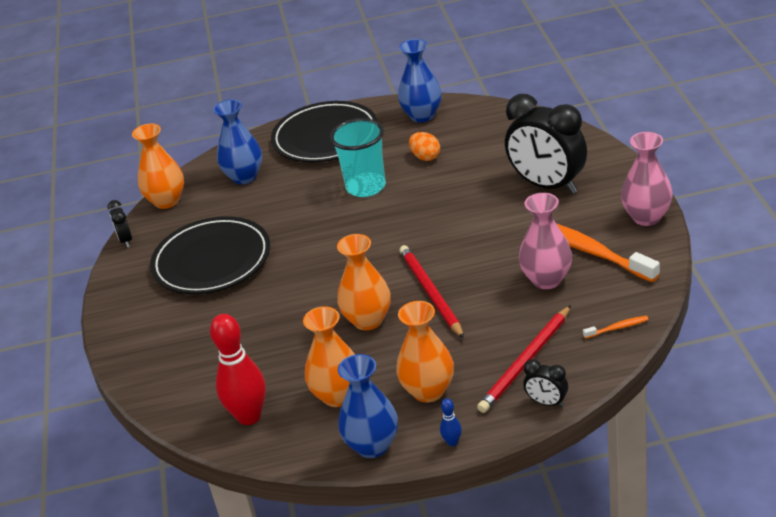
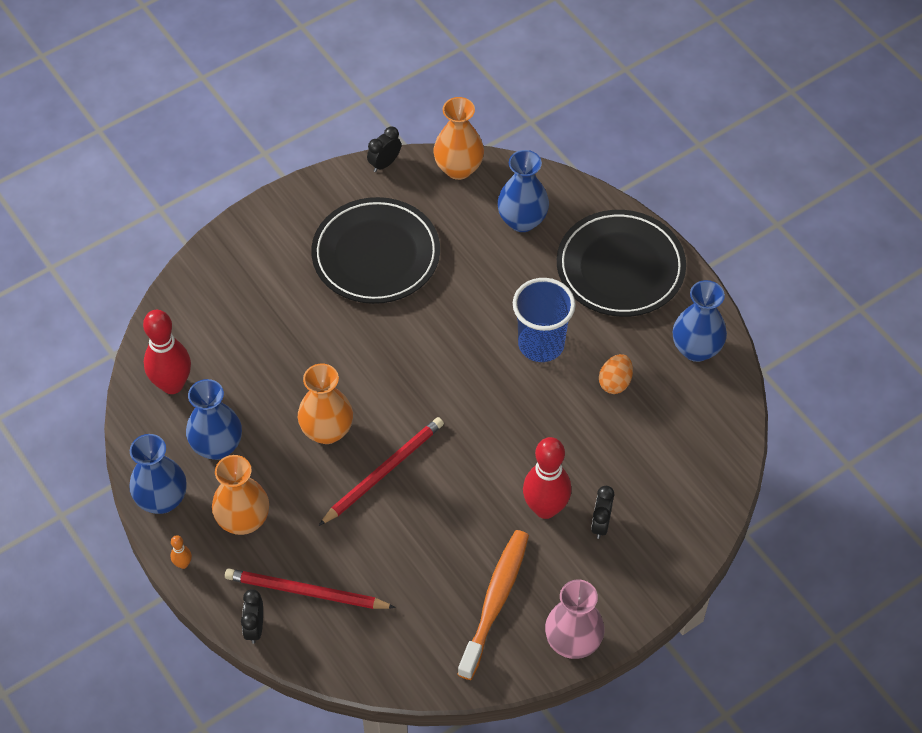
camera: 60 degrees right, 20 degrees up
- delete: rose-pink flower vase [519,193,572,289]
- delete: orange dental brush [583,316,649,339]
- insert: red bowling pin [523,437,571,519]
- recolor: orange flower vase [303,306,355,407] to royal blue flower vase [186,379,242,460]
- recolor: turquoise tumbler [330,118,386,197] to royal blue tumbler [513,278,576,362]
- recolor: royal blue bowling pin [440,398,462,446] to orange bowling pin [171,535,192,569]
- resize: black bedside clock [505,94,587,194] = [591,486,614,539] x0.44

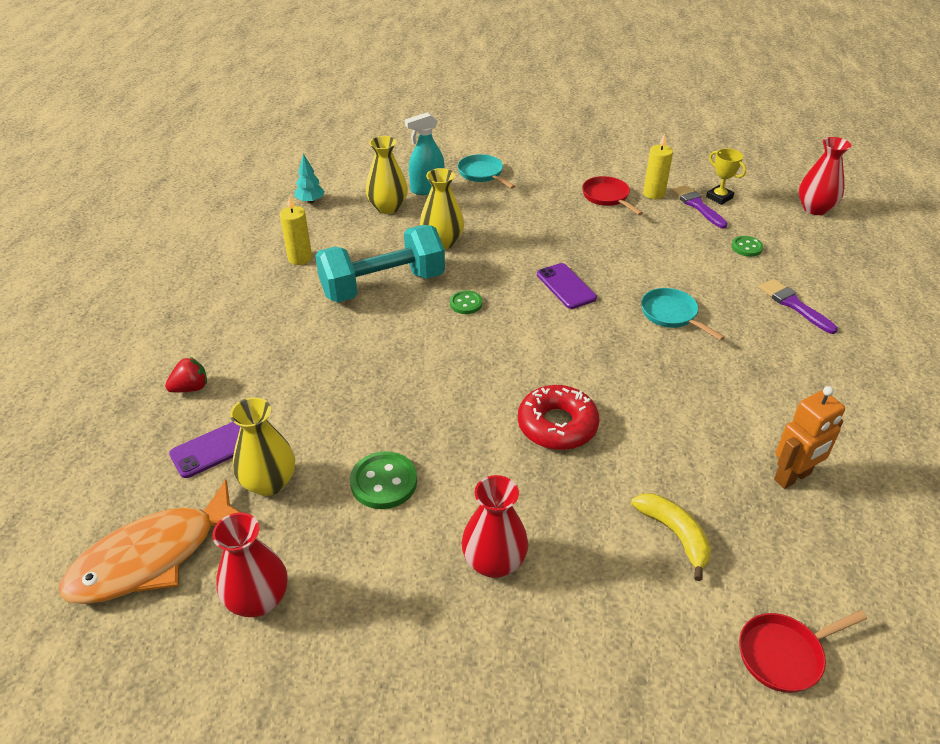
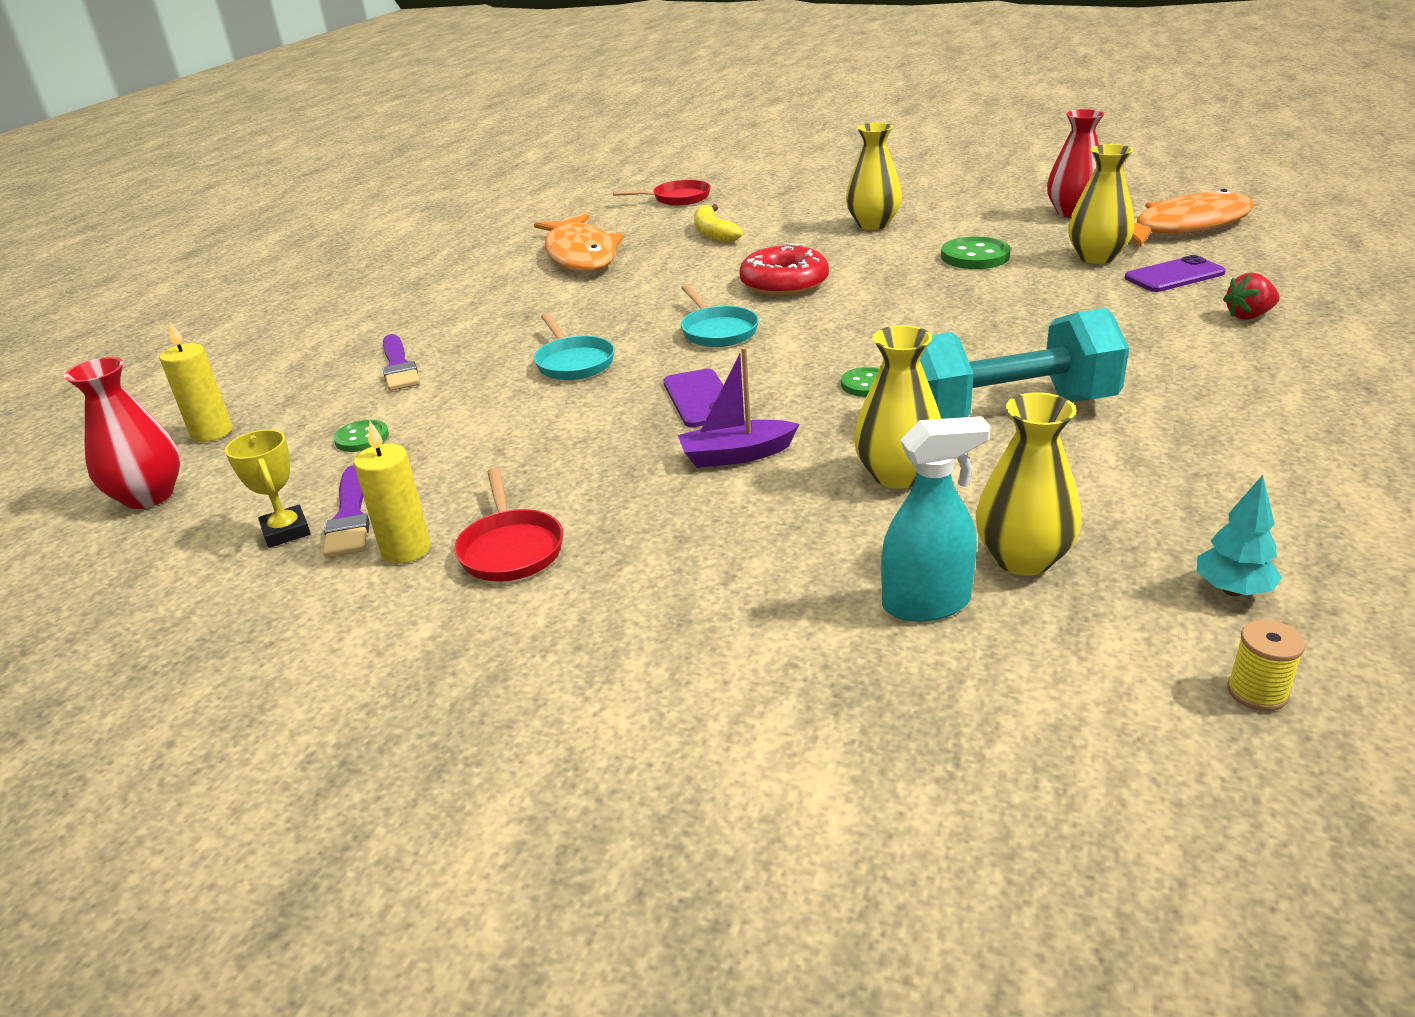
camera: 165 degrees left, 10 degrees down
- insert: violet boat [678,347,799,468]
- insert: bright yellow reel of thread [1227,620,1306,711]
- move: bright yellow pillar candle [280,195,312,265] to [160,322,232,442]
- move: turquoise frying pan [458,154,515,189] to [681,284,759,347]
- replace: orange toy robot [774,386,845,489] to orange fish figure [534,214,624,272]
- recolor: red flower vase [461,475,528,578] to bright yellow flower vase [846,123,902,230]

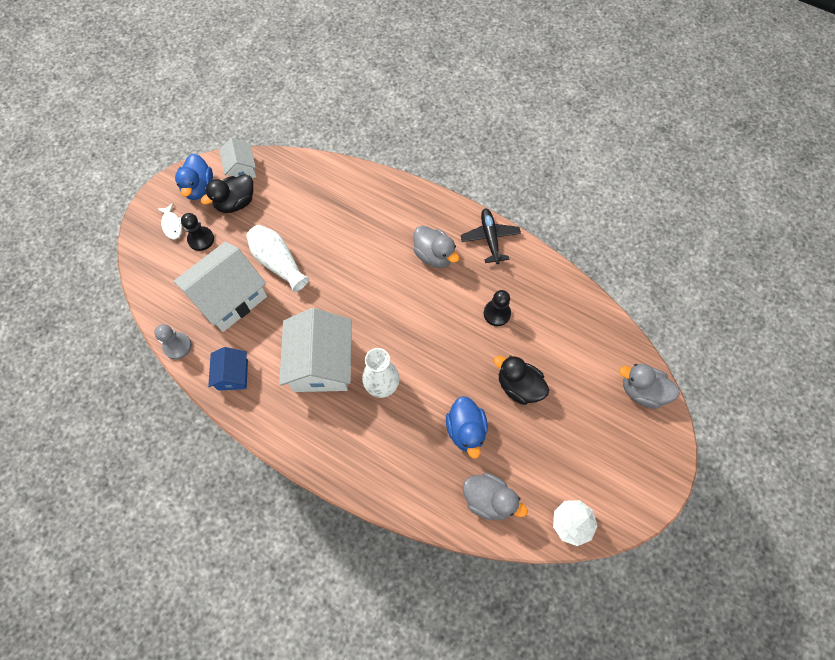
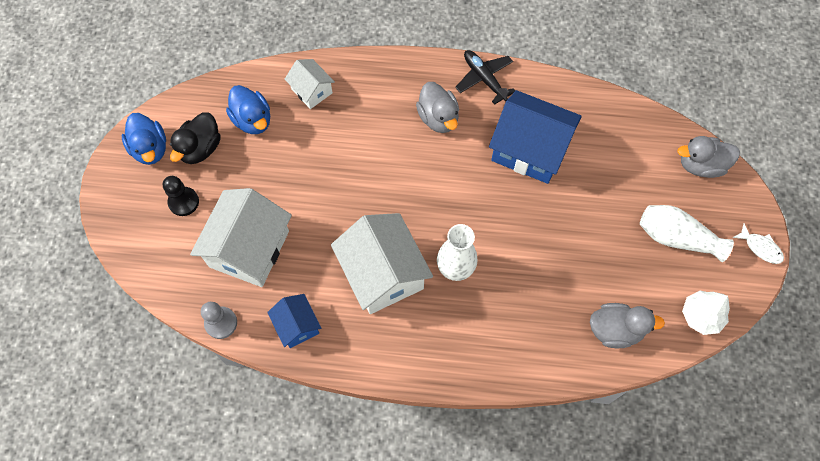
camera: 25 degrees left, 0 degrees up
- delete: black rubber duck [494,356,549,405]
- move: snow-white fish figure [157,203,182,240] to [733,223,784,264]
- move: snow-white house [219,138,256,178] to [285,59,335,109]
- move: snow-white flower vase [246,225,309,292] to [640,205,734,262]
- move: royal blue rubber duck [446,396,488,459] to [226,85,270,134]
- replace: black chess pawn [484,290,511,326] to royal blue house [489,90,582,184]
- rotate: grey rubber duck [413,225,459,268] = [416,82,459,133] 45 degrees clockwise

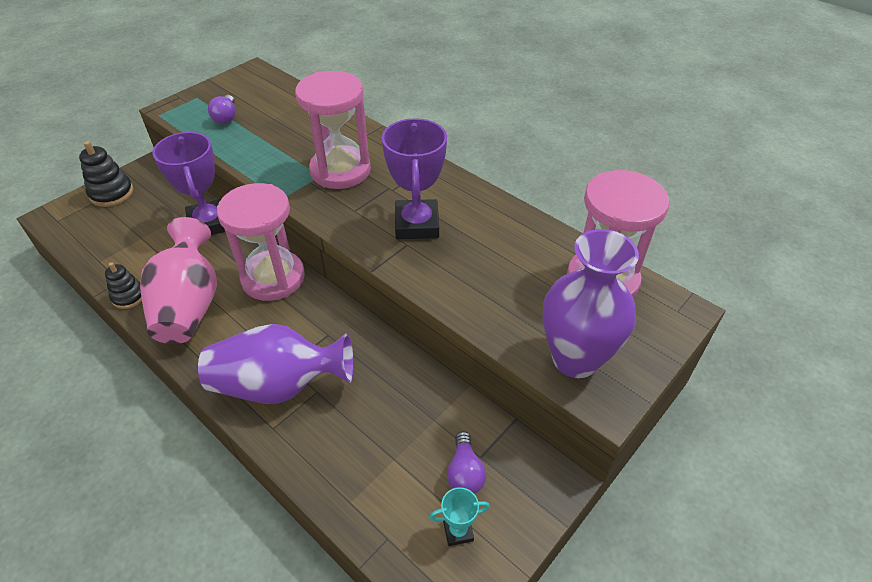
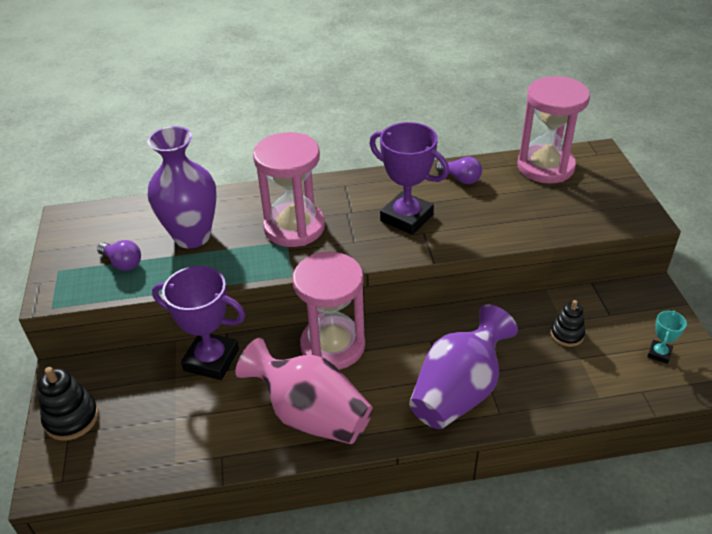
camera: 50 degrees left, 5 degrees down
- move: black stacking rings [105,262,142,309] to [551,300,585,347]
- move: violet light bulb [447,431,486,494] to [435,157,482,184]
- move: violet flower vase [543,229,639,378] to [147,126,217,248]

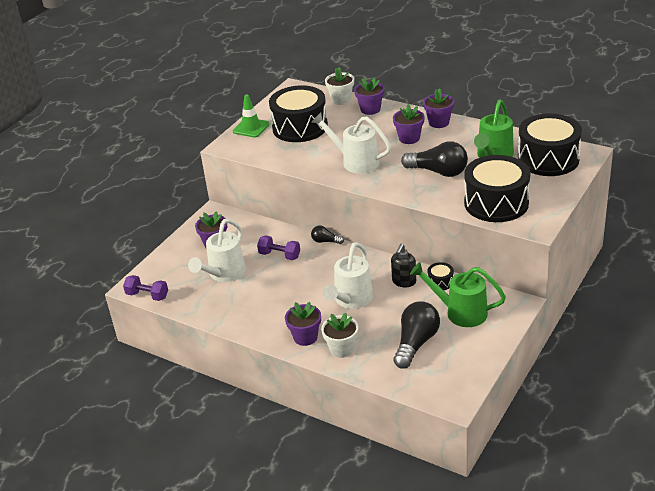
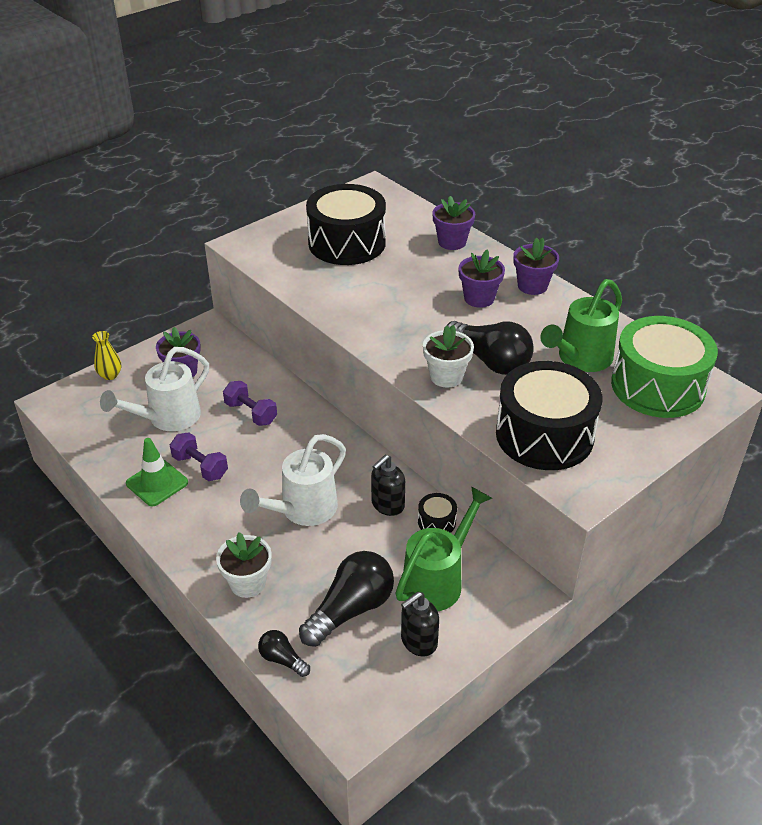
camera: 15 degrees right, 5 degrees up
- delete: violet plant pot [285,302,321,346]
- delete: snow-white watering pot [311,112,391,173]
- insert: bright yellow flower vase [92,331,121,380]
- insert: black soap dispenser [401,592,439,656]
- move: violet free weight [123,275,168,301] to [170,432,228,481]
- move: green road cone [233,94,270,137] to [126,438,188,507]
- move: black light bulb [311,225,344,244] to [258,630,310,677]
- move: snow-white plant pot [325,67,354,105] to [423,325,474,387]
- recolor: black toy drum [518,113,582,176] to green toy drum [611,316,718,418]
- rotate: green watering pot [410,262,506,327] = [396,487,492,611] 90 degrees clockwise

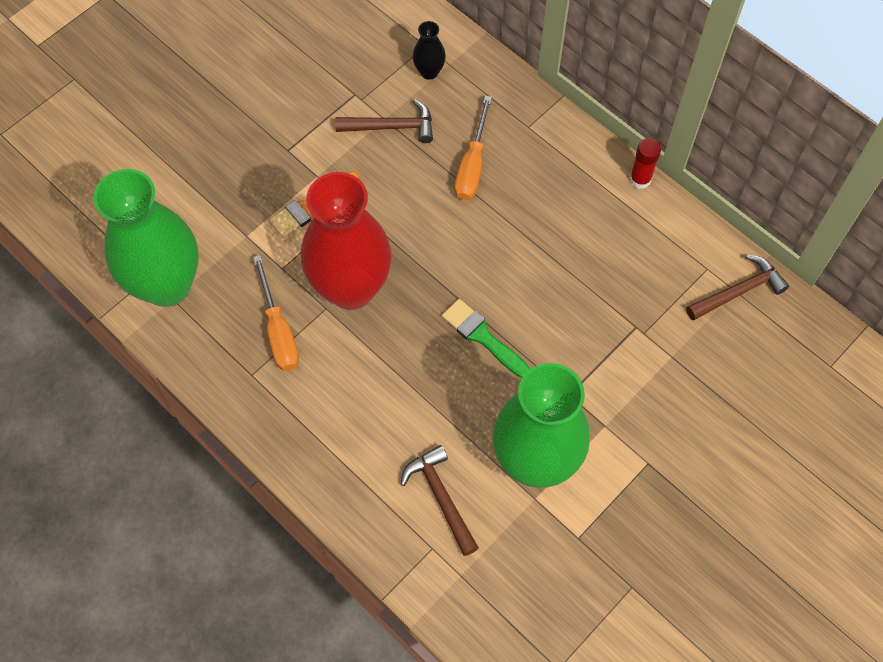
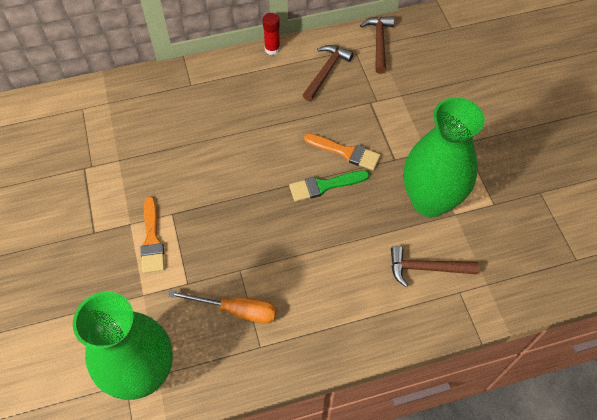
camera: 60 degrees left, 5 degrees down
- delete: red flower vase [301,172,392,310]
- delete: black flower vase [413,21,446,80]
- delete: orange flat screwdriver [455,96,492,200]
- insert: orange paint brush [304,133,381,170]
- move: brown hammer [335,100,433,143] to [303,45,354,101]

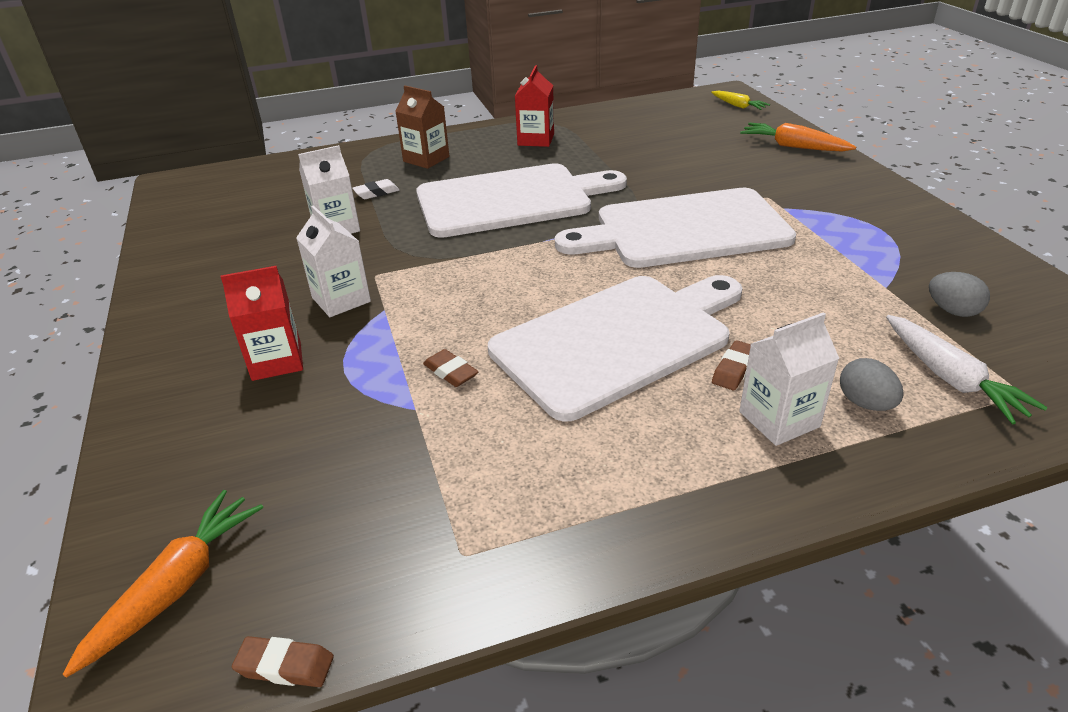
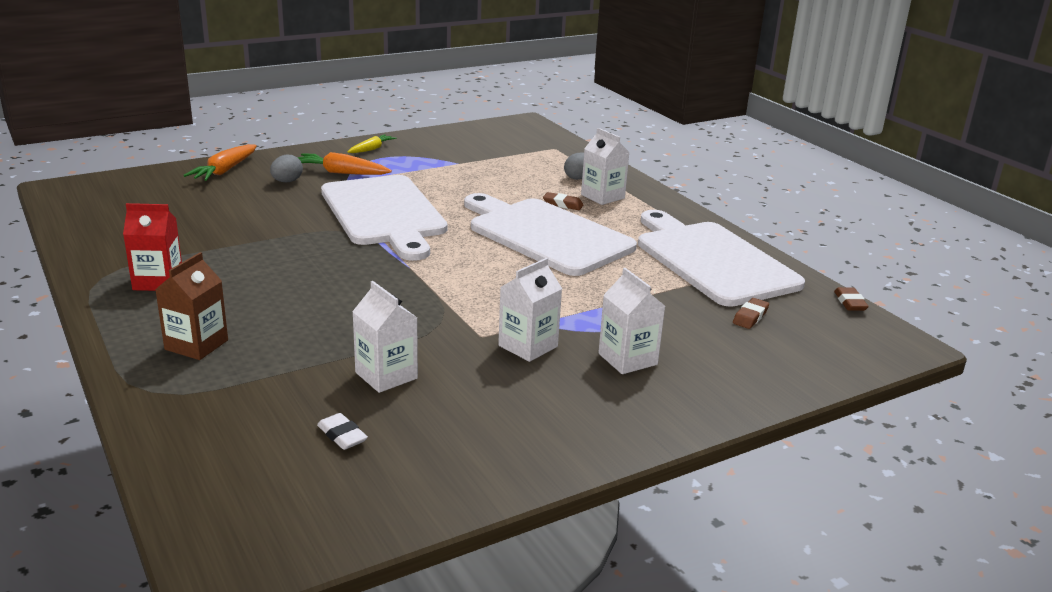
camera: 105 degrees left, 10 degrees down
- delete: snow-white toy carrot [886,315,1048,424]
- move: orange toy carrot [63,490,263,677] to [297,152,392,175]
- move: snow-white gum eraser [352,179,400,199] to [317,413,368,450]
- move: snow-white bread board [416,163,627,238] to [638,210,805,307]
- move: brown gum eraser [423,349,479,387] to [733,298,769,329]
- move: bright yellow toy carrot [711,91,770,110] to [348,134,396,153]
- move: grey egg shape [929,272,990,317] to [270,154,303,182]
- recolor: red juice carton [221,266,303,381] to snow-white juice carton [598,268,665,374]

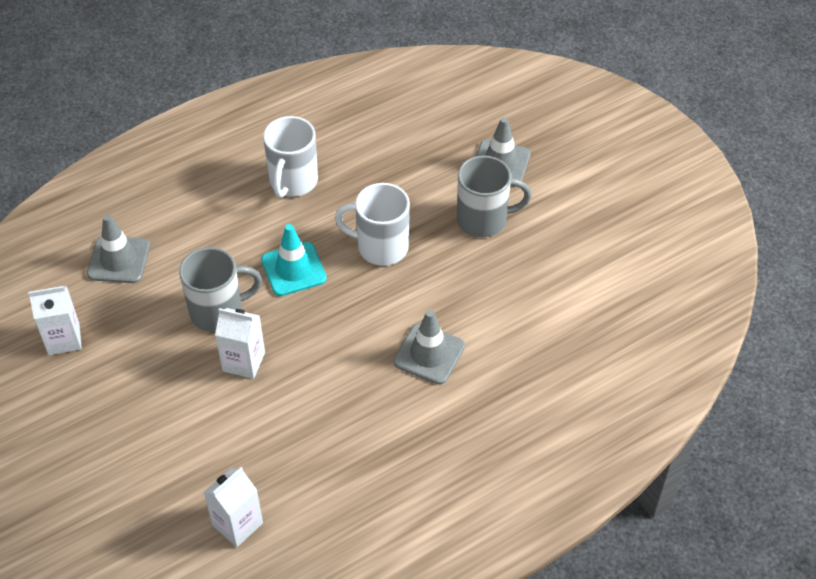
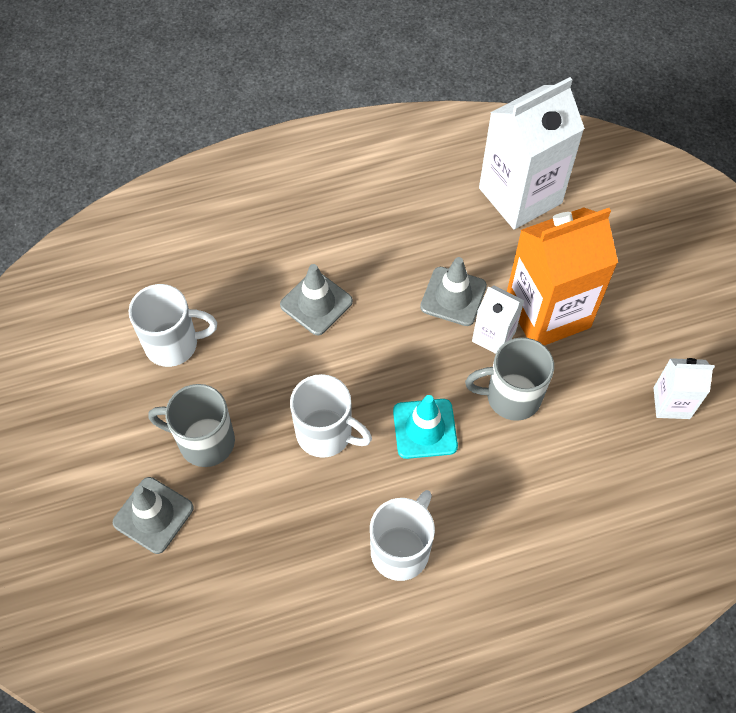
camera: 165 degrees left, 10 degrees up
- insert: snow-white coffee mug [129,284,217,367]
- insert: orange juice carton [507,208,618,346]
- move: grey road cone [87,215,150,283] to [420,257,487,326]
- resize: snow-white juice carton [204,467,263,547] = [479,77,585,229] x1.98

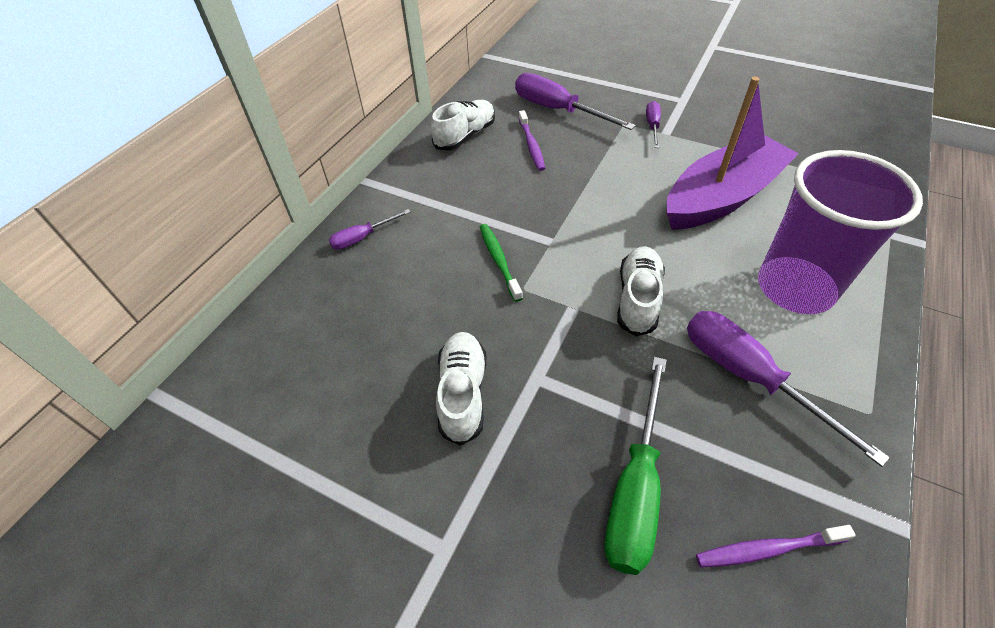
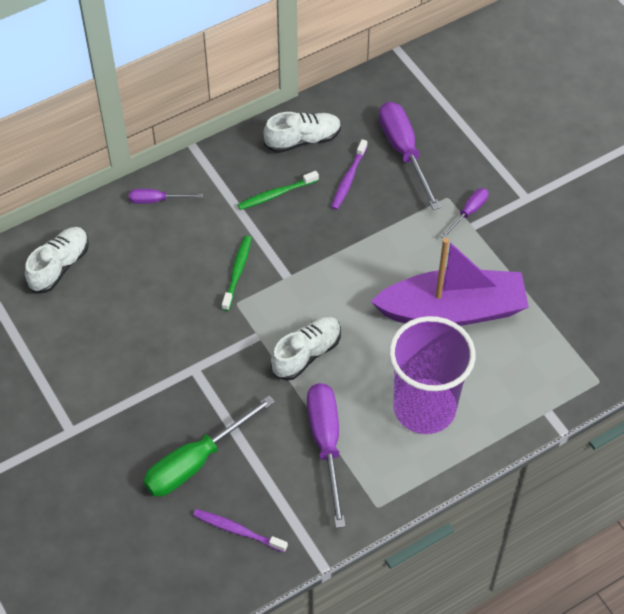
camera: 30 degrees right, 5 degrees up
- insert: green dental brush [238,171,319,210]
- move: snow-white sneaker [436,332,486,446] to [25,227,89,293]

